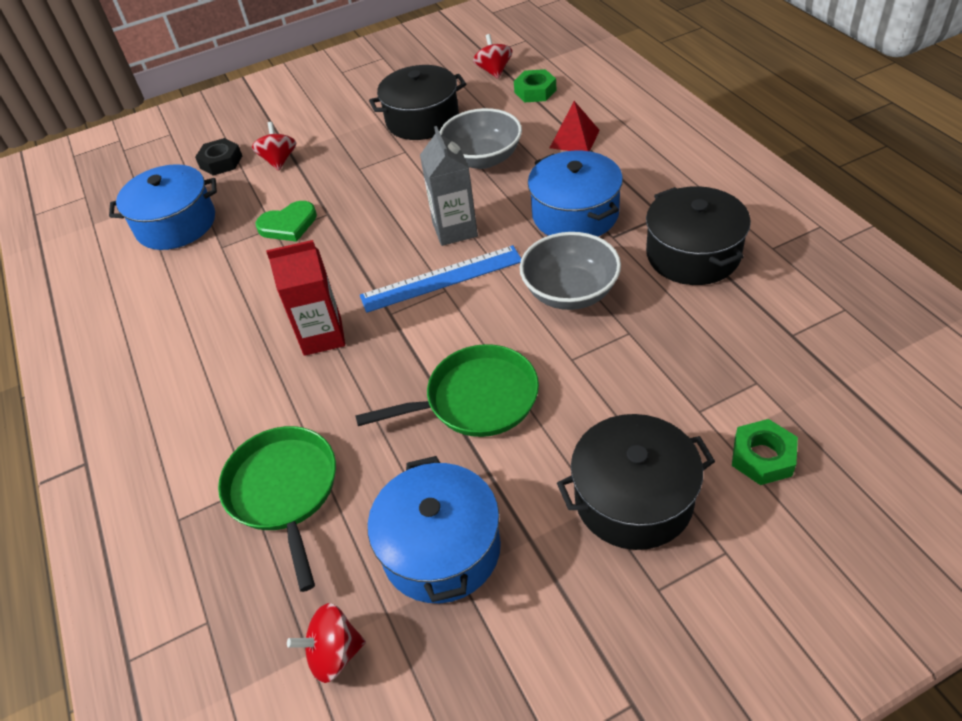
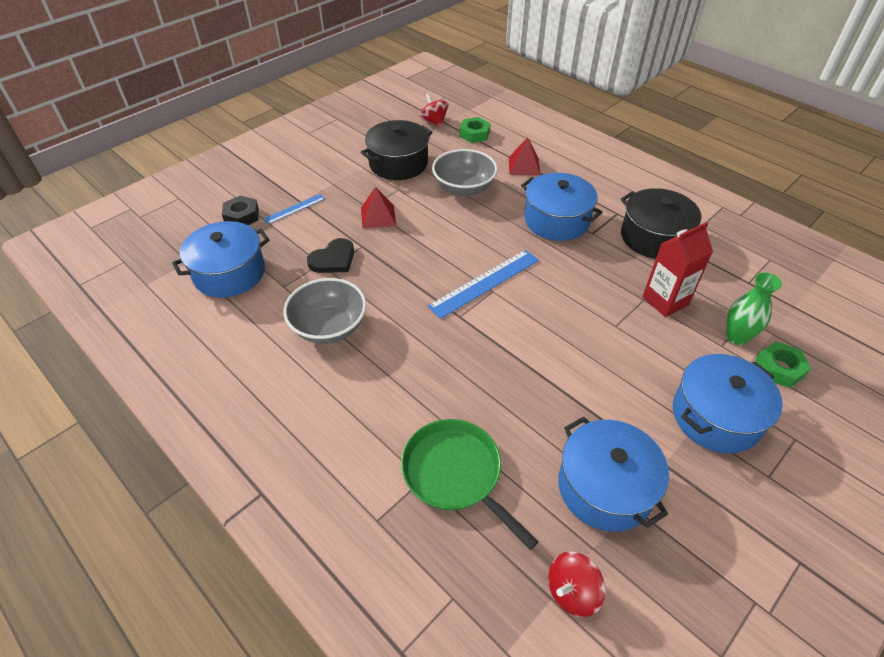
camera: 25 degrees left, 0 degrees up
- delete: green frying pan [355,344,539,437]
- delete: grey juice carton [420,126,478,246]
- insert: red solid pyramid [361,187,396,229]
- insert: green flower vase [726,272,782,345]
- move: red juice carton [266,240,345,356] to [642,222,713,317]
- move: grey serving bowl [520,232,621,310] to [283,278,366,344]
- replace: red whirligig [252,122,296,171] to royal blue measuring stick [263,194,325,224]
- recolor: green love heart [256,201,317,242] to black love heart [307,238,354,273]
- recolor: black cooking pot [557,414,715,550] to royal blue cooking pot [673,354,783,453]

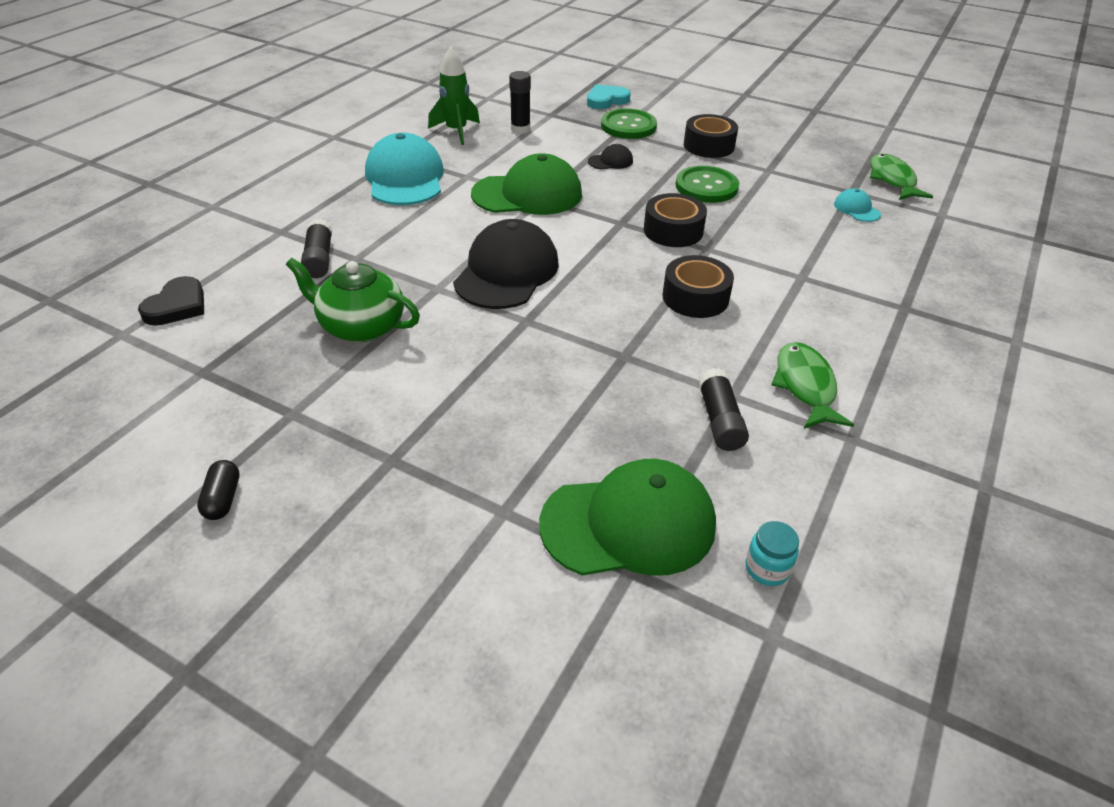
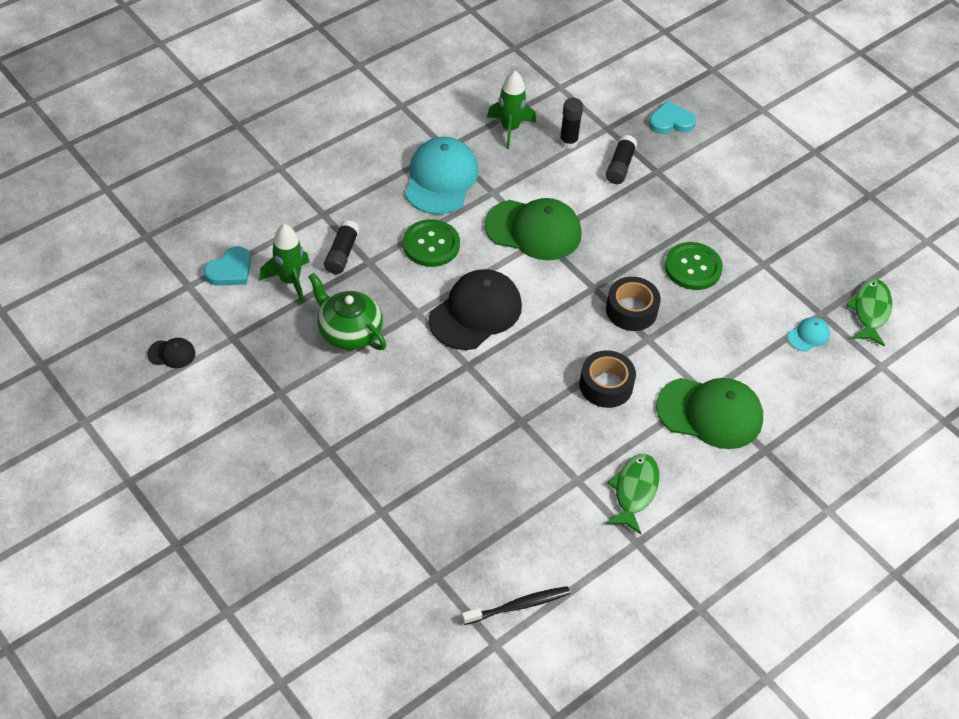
camera: 20 degrees right, 10 degrees up
- delete: black capsule [197,460,239,520]
- delete: black roll of tape [684,114,738,158]
- insert: green spaceship [259,224,309,303]
- move: green baseball cap [539,459,716,576] to [656,378,763,449]
- move: black baseball cap [588,144,633,170] to [147,338,195,368]
- move: green shirt button [601,109,657,139] to [403,219,460,267]
- move: black stick of glue [698,368,749,451] to [606,135,637,184]
- replace: turquoise preserve jar [746,521,799,586] to black dental brush [462,586,570,625]
- recolor: black love heart [138,276,204,326] to turquoise love heart [204,246,251,286]
- rotate: turquoise baseball cap [834,188,881,222] = [787,317,830,351] 60 degrees clockwise

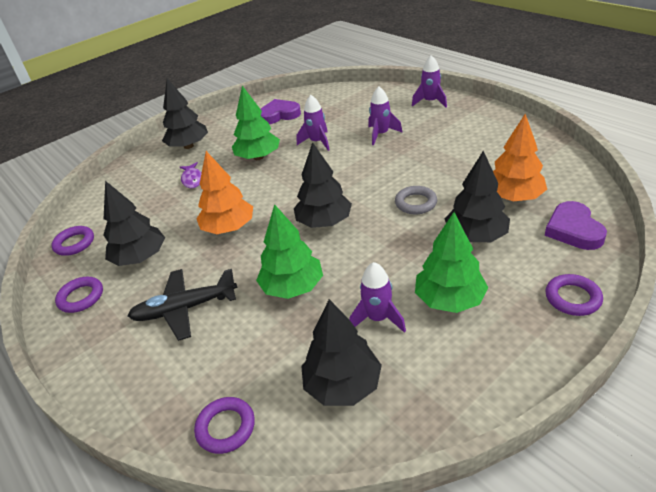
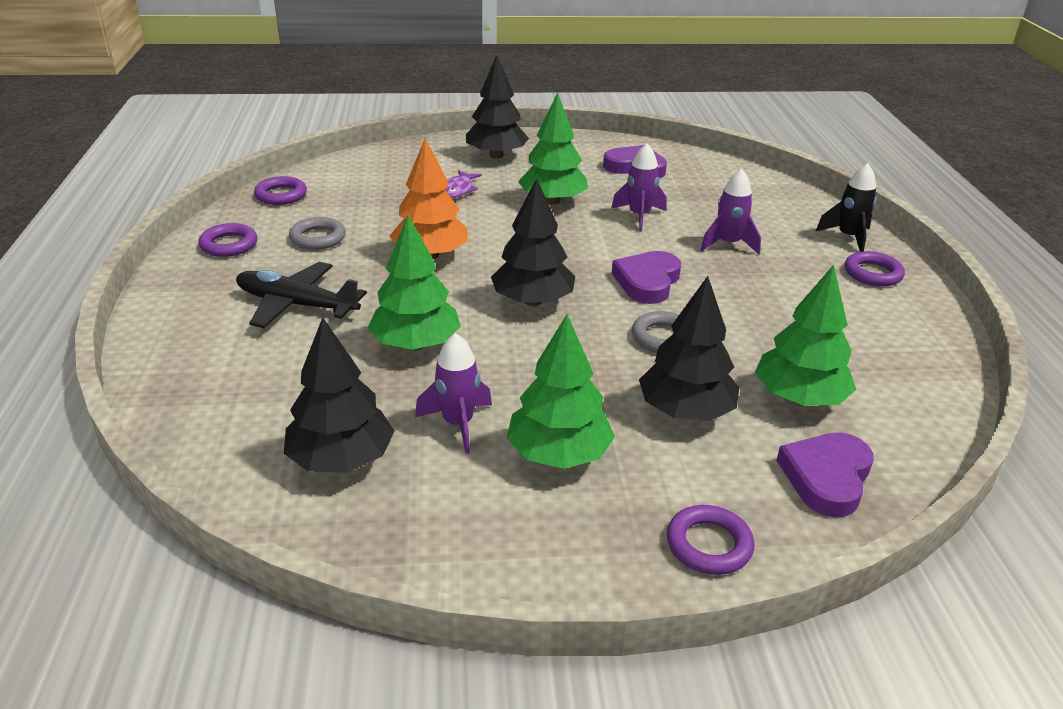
camera: 30 degrees right, 5 degrees down
- insert: violet love heart [612,251,681,304]
- move: violet torus [194,397,255,454] to [845,251,905,287]
- replace: black toy tree [103,181,165,266] to grey torus [289,217,346,250]
- recolor: violet spaceship [412,55,447,107] to black spaceship [815,163,877,252]
- recolor: orange toy tree [493,114,547,201] to green toy tree [755,265,856,406]

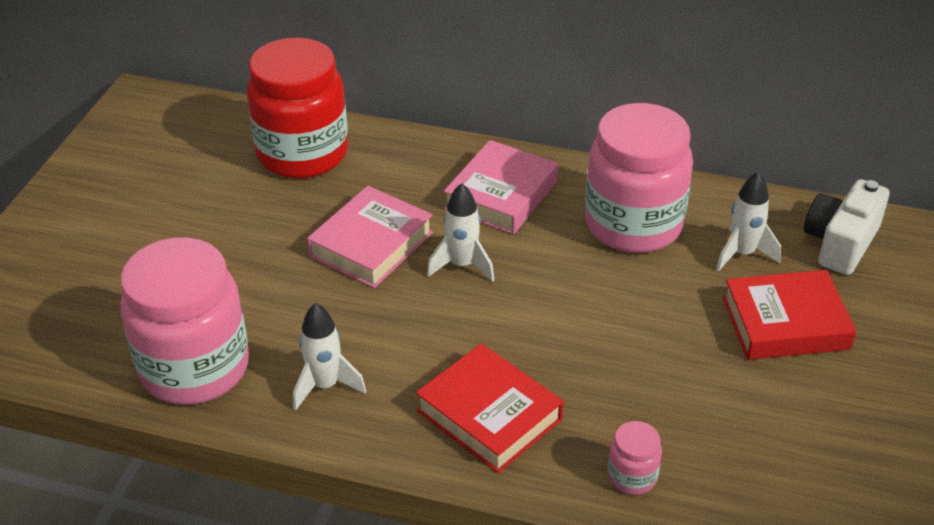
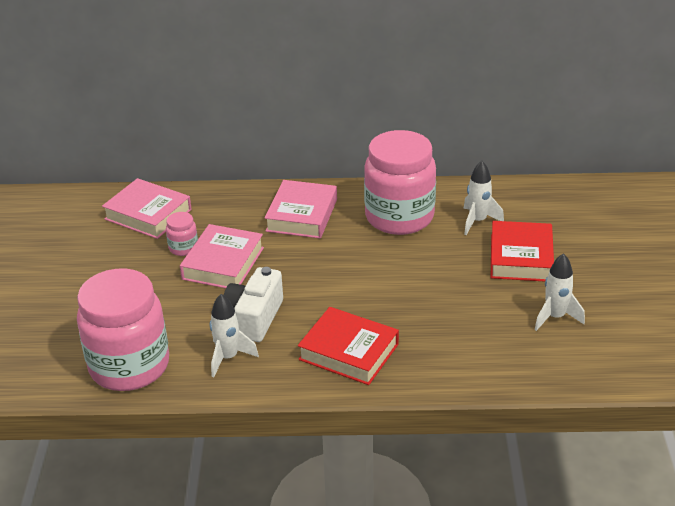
camera: 15 degrees left, 5 degrees down
- move: snow-white spaceship [427,183,494,282] to [535,253,585,331]
- move: rose-pink preserve jar [608,421,662,495] to [166,212,198,256]
- move: snow-white compact camera [804,179,889,275] to [224,267,283,342]
- replace: red preserve jar [247,38,348,179] to rose-pink hardcover [102,178,192,239]
- rotate: red hardcover [723,270,857,360] = [490,221,554,281] 60 degrees counterclockwise

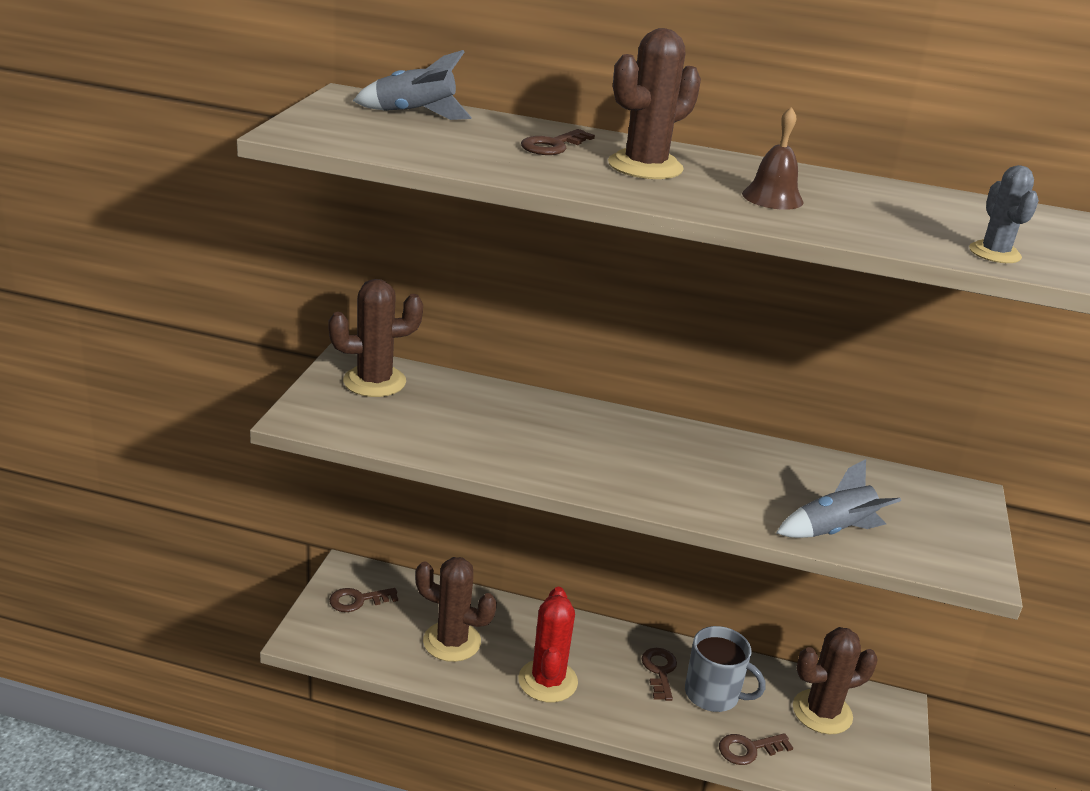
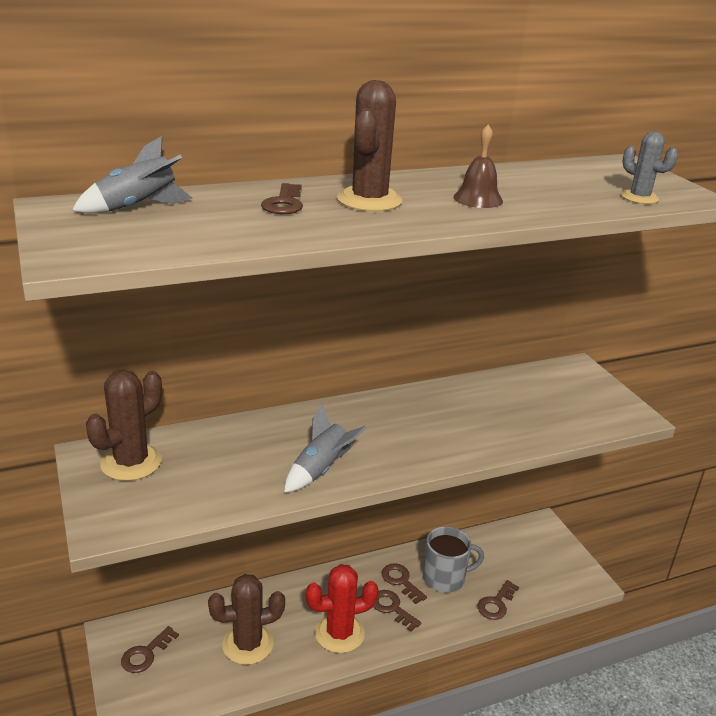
camera: 35 degrees left, 0 degrees up
- delete: brown cactus [793,627,878,734]
- insert: brown latchkey [373,590,422,632]
- move: grey spaceship [776,459,901,538] to [284,404,367,493]
- rotate: red cactus [518,587,578,703] = [306,564,378,653] 75 degrees counterclockwise

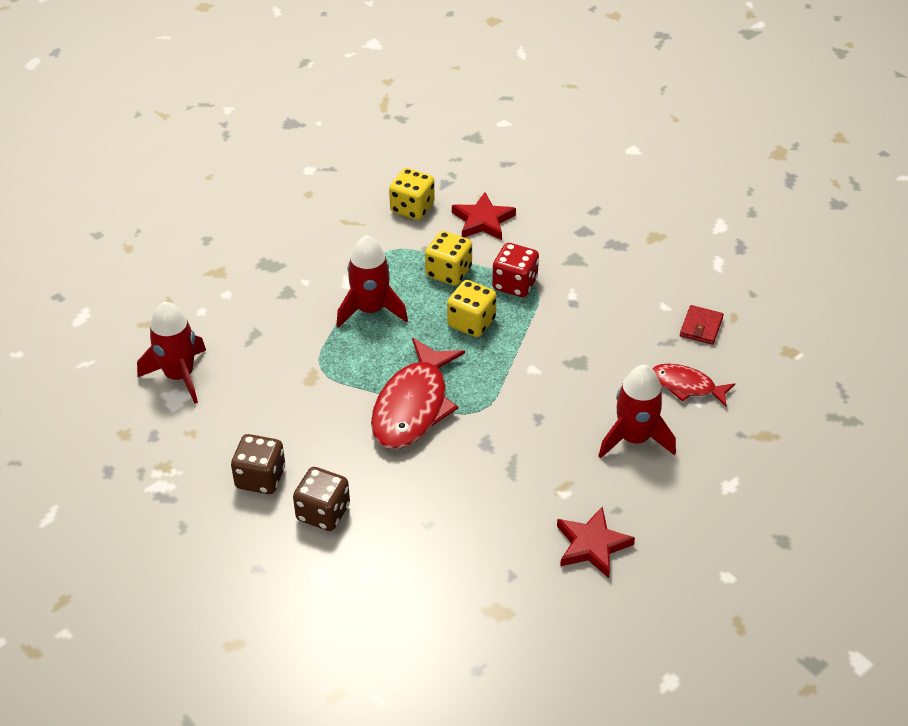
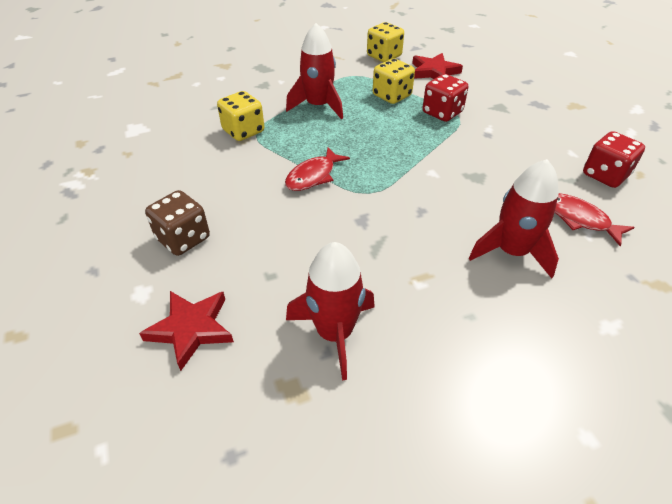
camera: 20 degrees right, 0 degrees up
- delete: brown game die [231,434,285,494]
- move: red spaceship [137,301,206,404] to [286,242,375,381]
- move: bright yellow game die [447,280,497,337] to [217,91,264,141]
- move: red five-pointed star [557,506,635,578] to [139,291,234,371]
- replace: red card wallet [680,305,724,345] to red game die [583,131,645,188]
- resize: red fish figure [371,338,465,449] = [285,147,350,191] x0.57

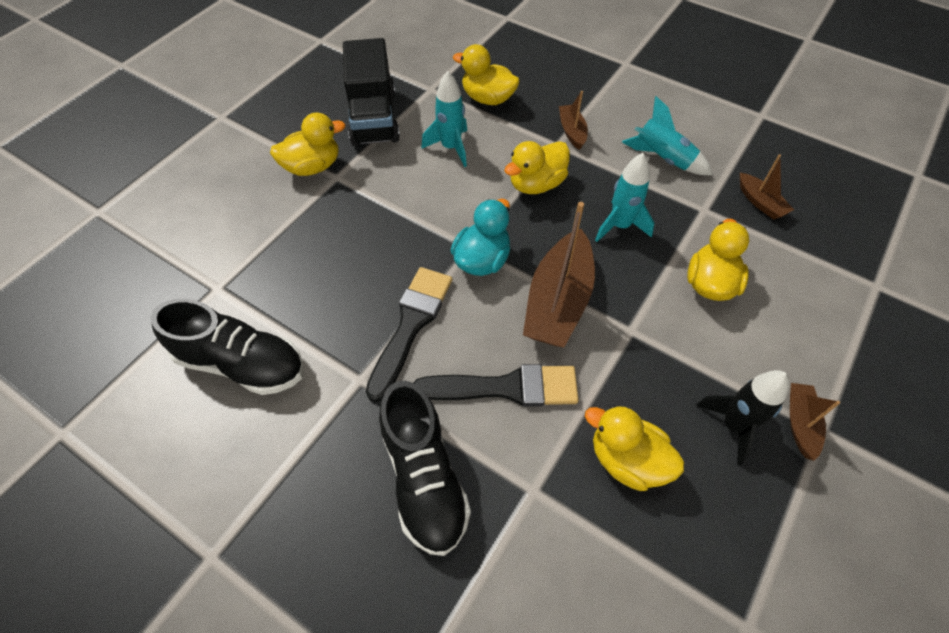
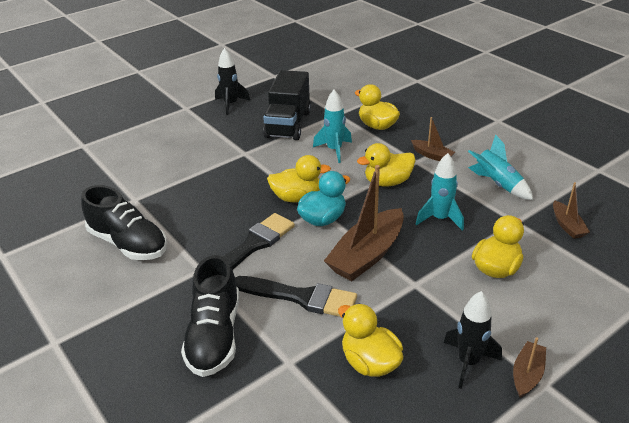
camera: 20 degrees right, 20 degrees down
- insert: black spaceship [215,48,250,115]
- move: bright yellow rubber duck [270,112,346,176] to [267,155,331,202]
- rotate: brown boat [559,91,588,150] = [411,117,455,161] 120 degrees clockwise

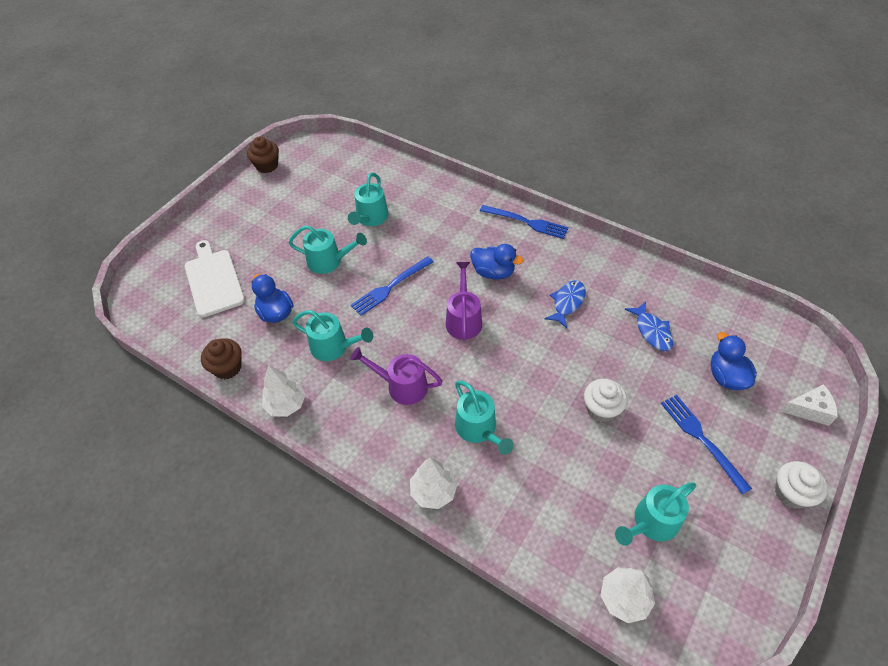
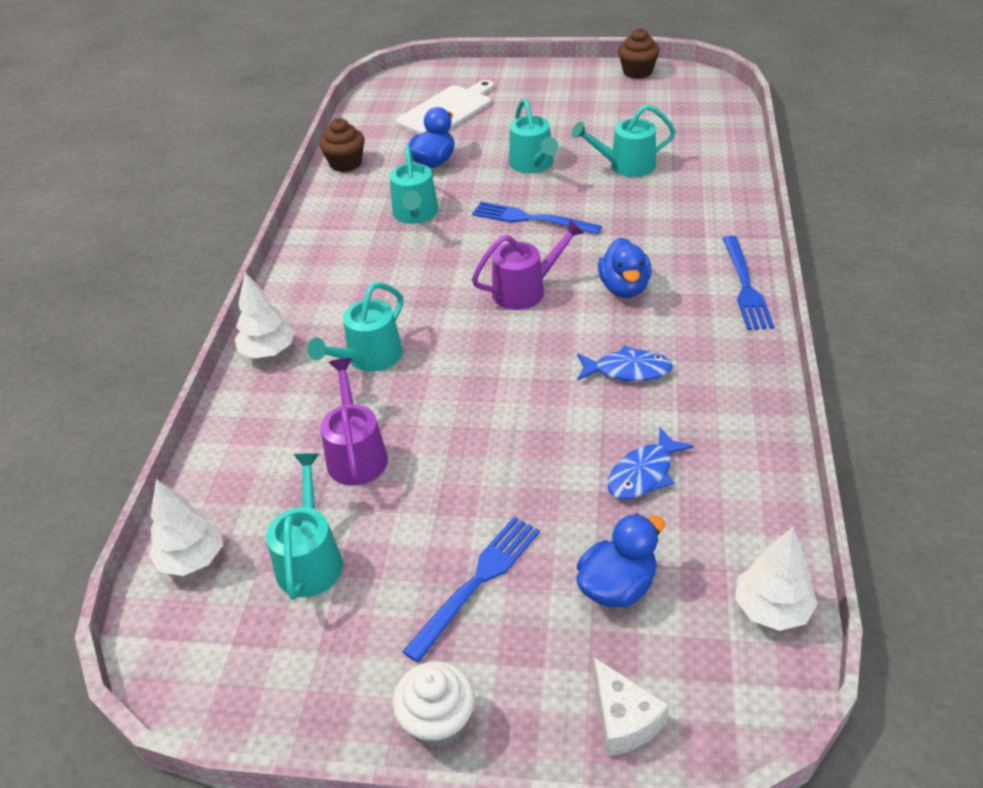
camera: 65 degrees right, 10 degrees down
- delete: snow-white cupcake [584,379,627,422]
- move: snow-white toy tree [262,365,306,417] to [735,527,818,631]
- move: violet watering pot [350,347,443,405] to [320,358,388,486]
- rotate: turquoise watering pot [615,482,696,546] = [266,453,343,600] 60 degrees clockwise

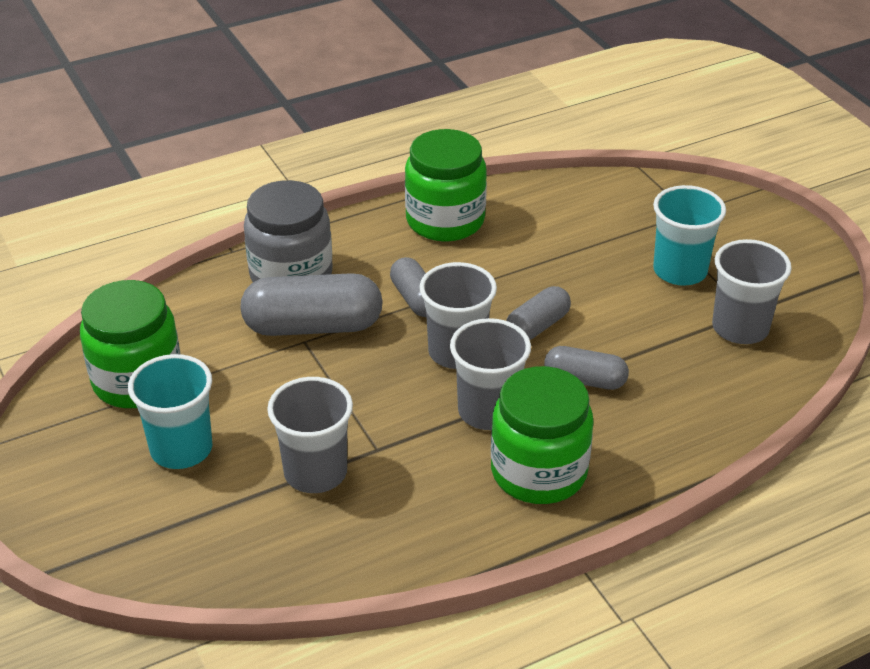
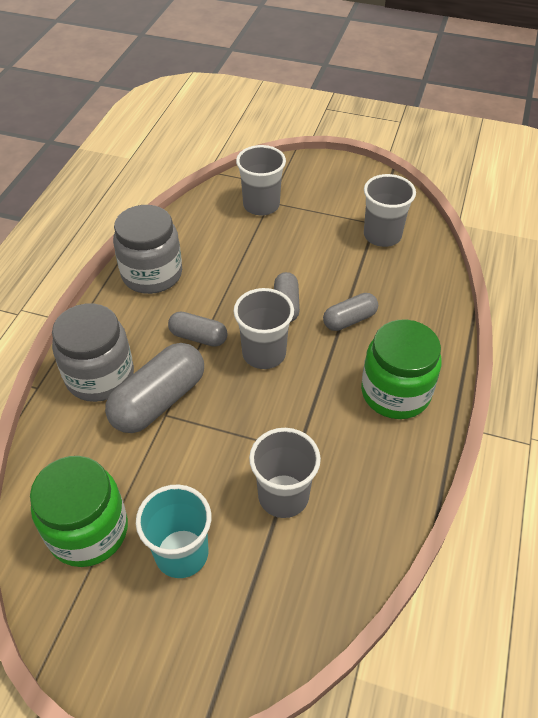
camera: 45 degrees left, 10 degrees up
- delete: turquoise tumbler [653,185,726,285]
- move: grey tumbler [450,318,531,430] to [236,145,286,215]
- recolor: green preserve jar [405,129,487,242] to grey preserve jar [113,205,182,294]

